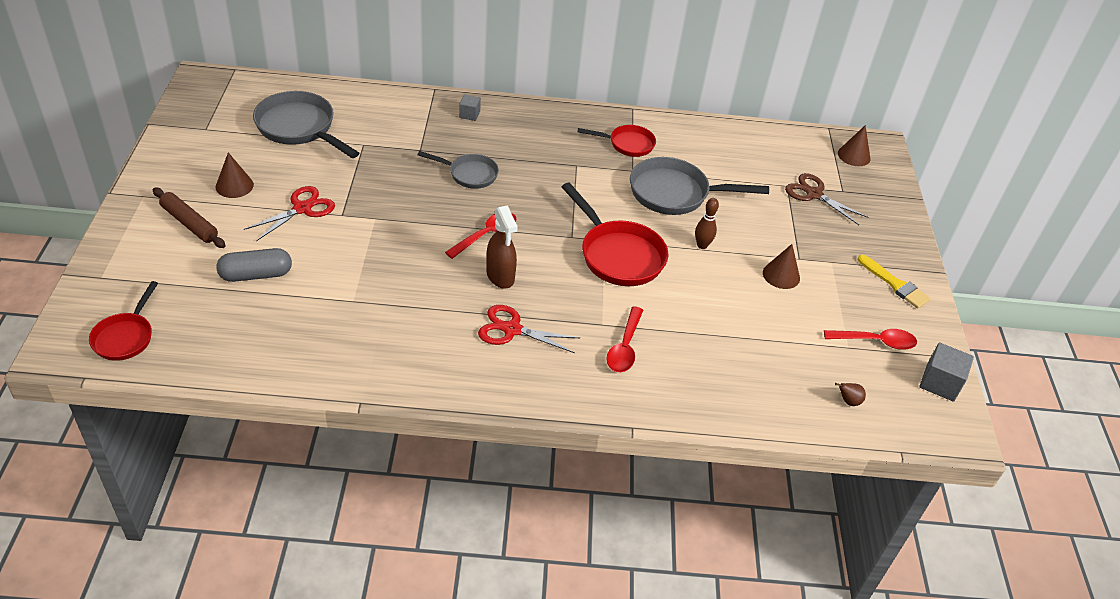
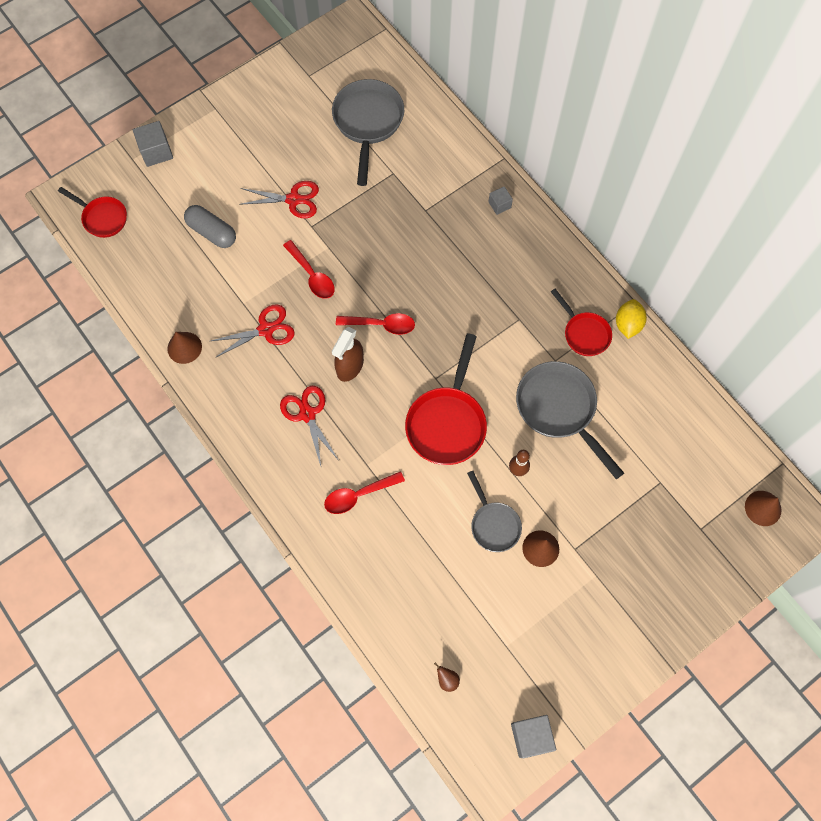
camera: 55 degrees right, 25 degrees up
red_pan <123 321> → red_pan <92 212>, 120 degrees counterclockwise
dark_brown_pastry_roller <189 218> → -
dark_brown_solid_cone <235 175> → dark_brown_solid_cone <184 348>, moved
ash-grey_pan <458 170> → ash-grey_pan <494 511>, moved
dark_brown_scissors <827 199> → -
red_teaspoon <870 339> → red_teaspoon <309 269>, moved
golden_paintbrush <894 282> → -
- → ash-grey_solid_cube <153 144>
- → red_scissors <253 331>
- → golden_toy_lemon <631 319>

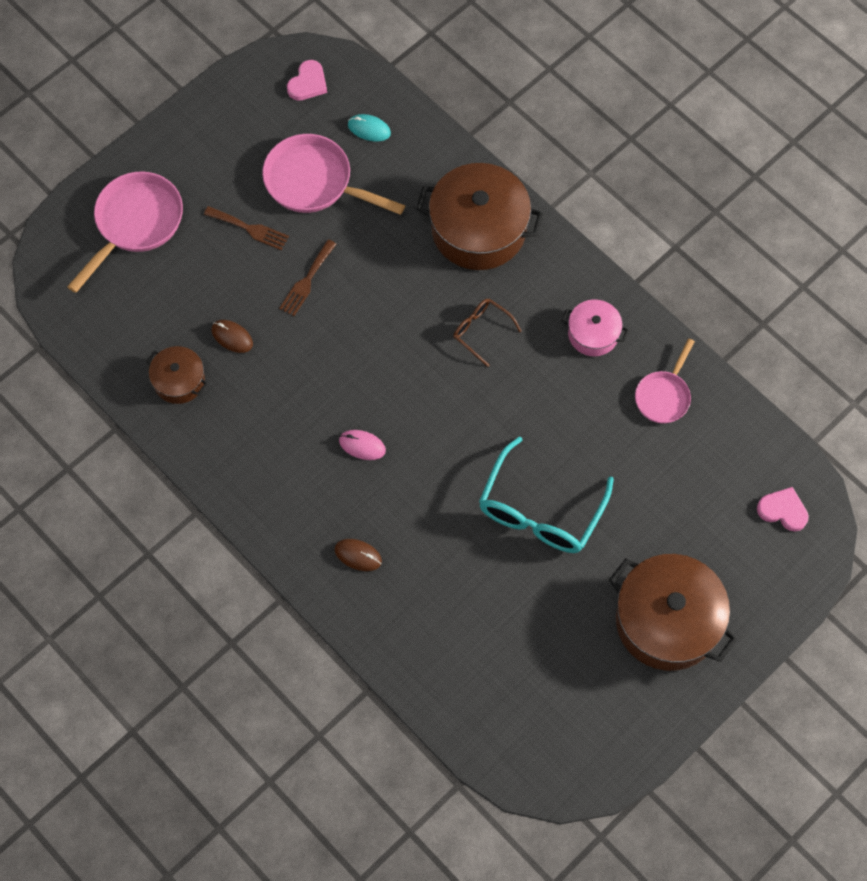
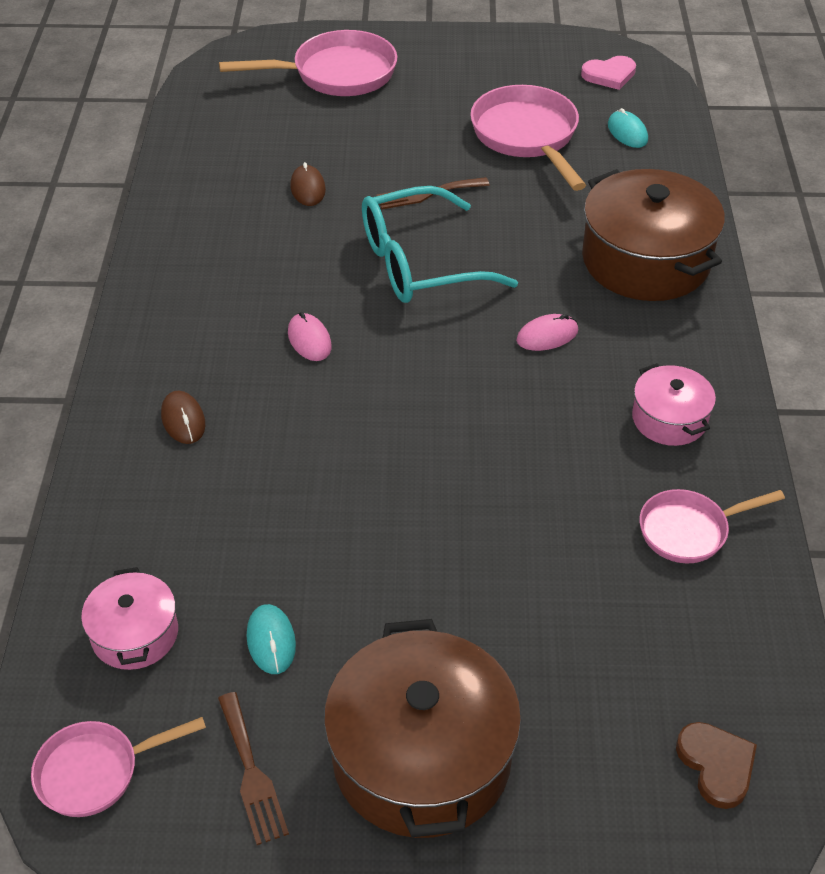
camera: 45 degrees right, 20 degrees down
dark_brown_stockpot <177 375> → -
dark_brown_dinner_fork <246 228> → dark_brown_dinner_fork <253 768>, moved
dark_brown_glasses <487 333> → rosy_PC_mouse <547 332>
teal_glasses <546 494> → teal_glasses <440 244>, moved
rosy_heart <783 509> → dark_brown_heart <716 765>
- → rosy_pan <118 767>
- → rosy_stockpot <129 618>
- → teal_PC_mouse <271 639>

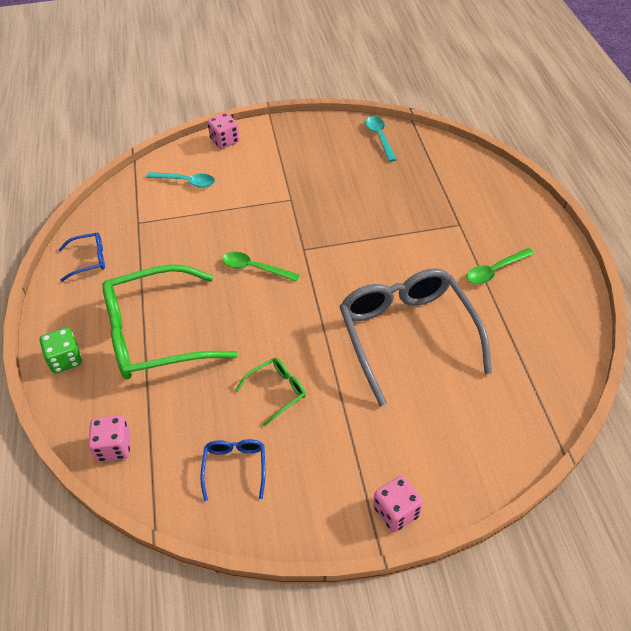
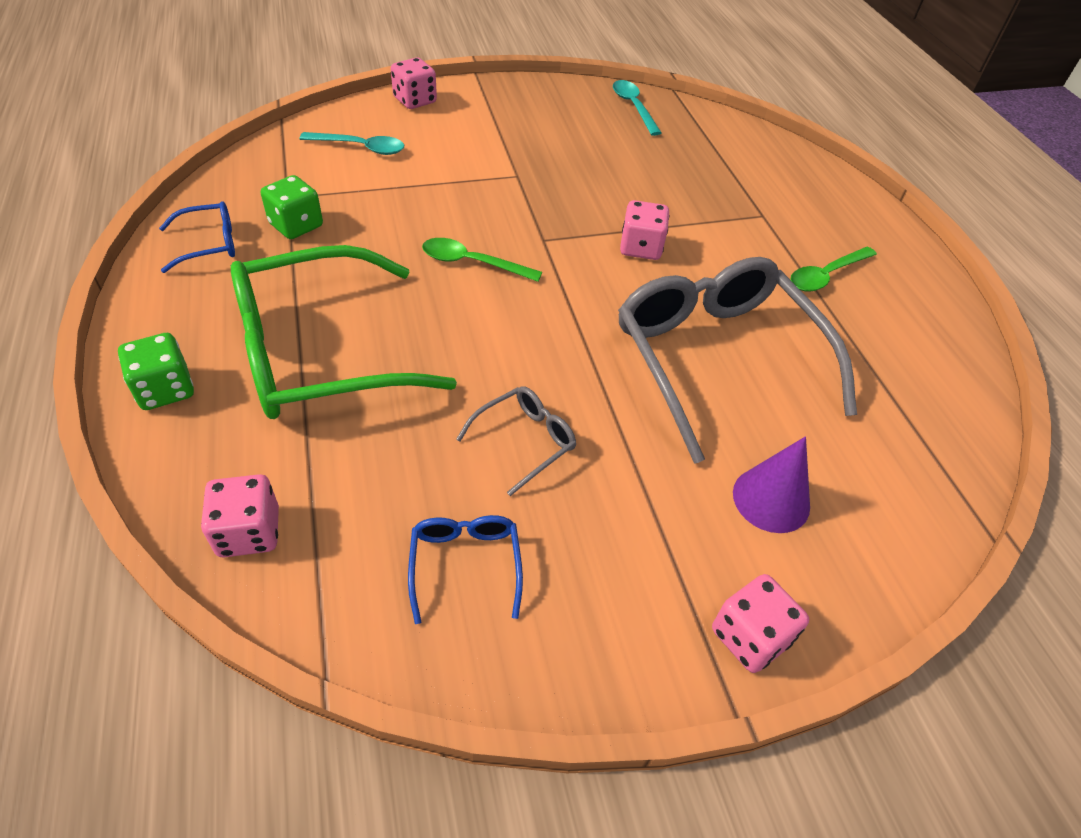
camera: 10 degrees left, 0 degrees up
leaf-green_glasses <270 392> → ash-grey_glasses <516 441>
- → leaf-green_game_die <292 207>
- → rosy_game_die <645 230>
- → violet_solid_cone <771 484>

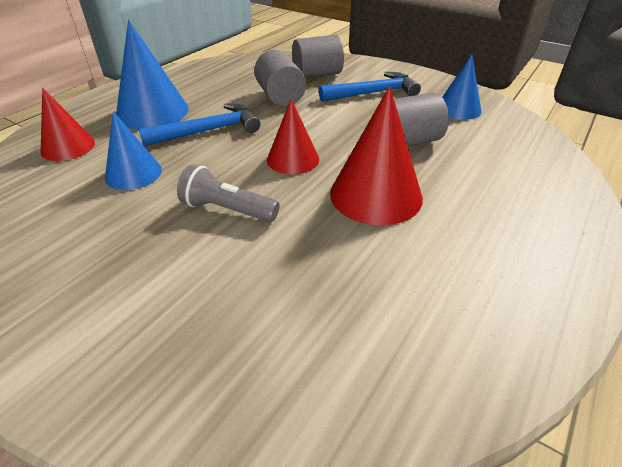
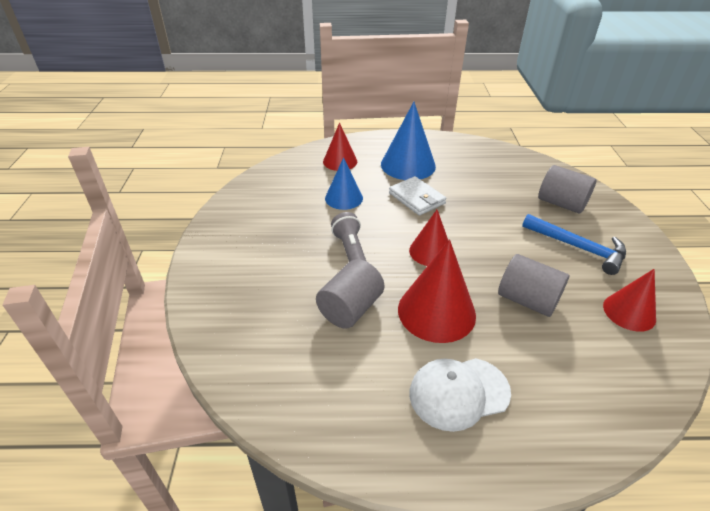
camera: 55 degrees right, 0 degrees up
cobalt_carpenter's_hammer <199 125> → snow-white_billfold <417 196>
ash-grey_solid_cylinder <280 78> → ash-grey_solid_cylinder <350 294>, moved
cobalt_solid_cone <462 87> → red_solid_cone <629 300>
- → snow-white_baseball_cap <460 395>

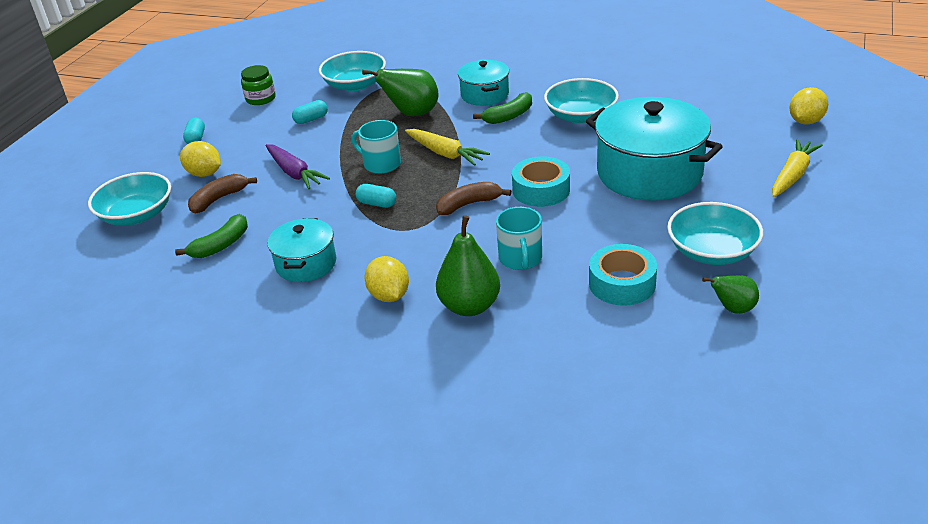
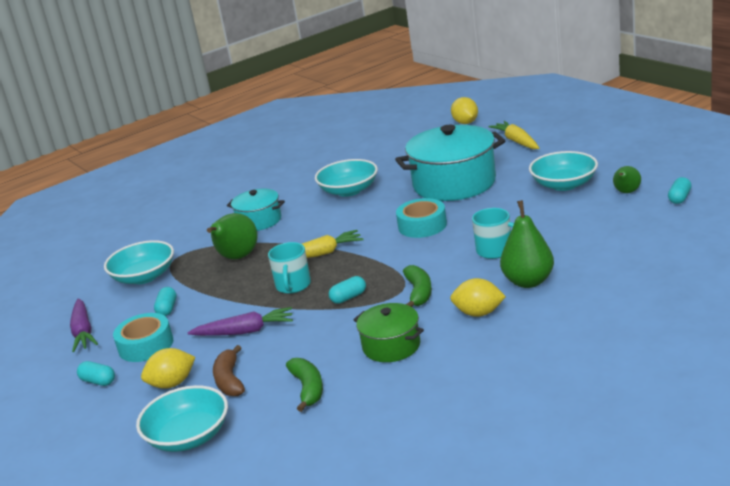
camera: 55 degrees left, 10 degrees down
leaf-green_preserve_jar <258 85> → violet_root_vegetable <84 325>
teal_stockpot <302 250> → leaf-green_stockpot <389 332>
teal_mug <376 147> → teal_mug <289 268>, 60 degrees counterclockwise
dark_brown_banana <473 198> → -
leaf-green_banana <502 108> → leaf-green_banana <417 286>, moved
teal_roll_of_tape <623 275> → teal_roll_of_tape <143 337>, moved
- → teal_capsule <680 190>

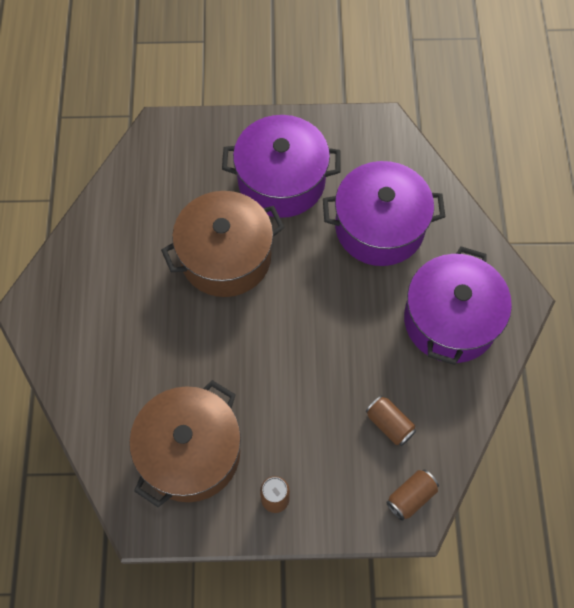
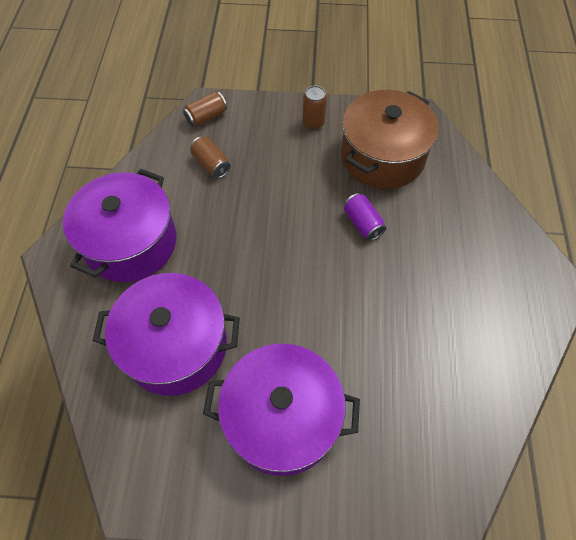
camera: 175 degrees left, 5 degrees down
dark_brown_stockpot <223 244> → -
- → violet_can <365 217>

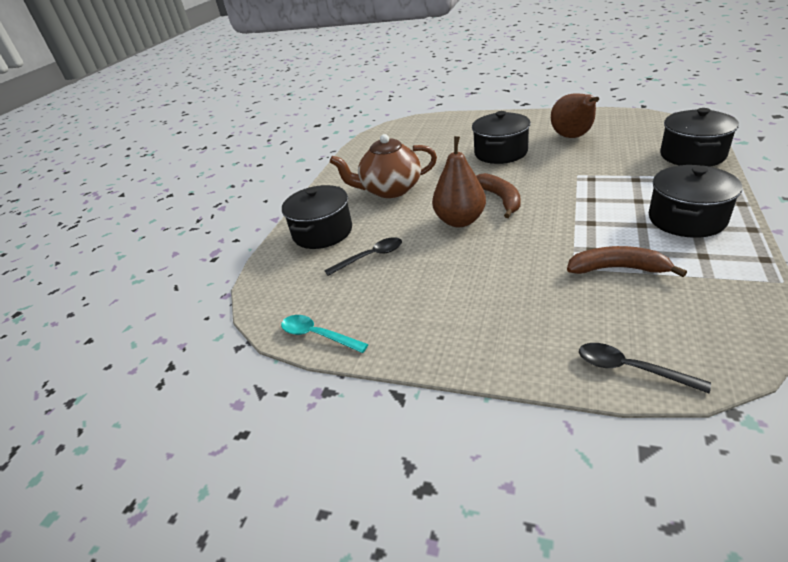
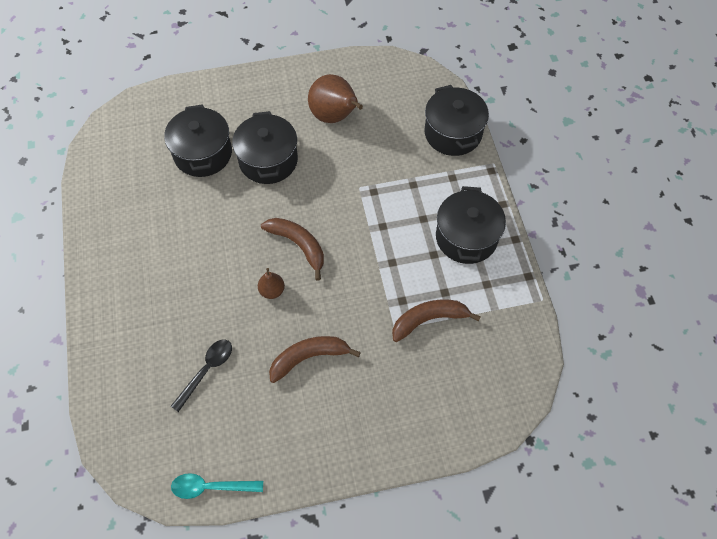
camera: 35 degrees left, 25 degrees up
jet-black_stockpot <317 217> → jet-black_stockpot <198 140>, moved
dark_brown_tea_pot <383 166> → -
dark_brown_pear_fruit <459 181> → dark_brown_pear_fruit <271 283>, x0.50
jet-black_teaspoon <645 368> → -
- → dark_brown_banana <315 359>

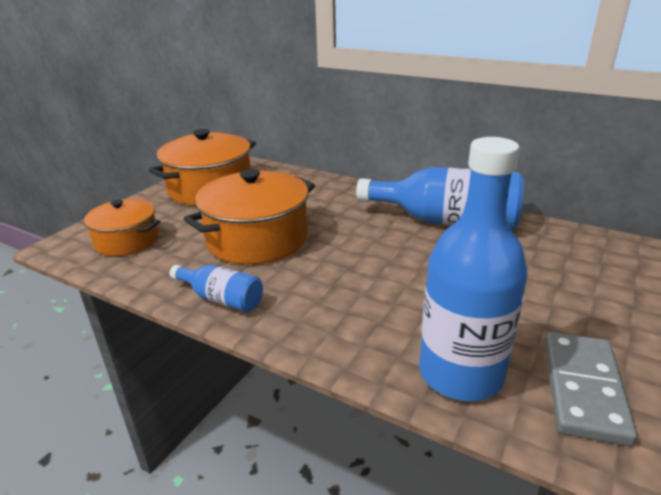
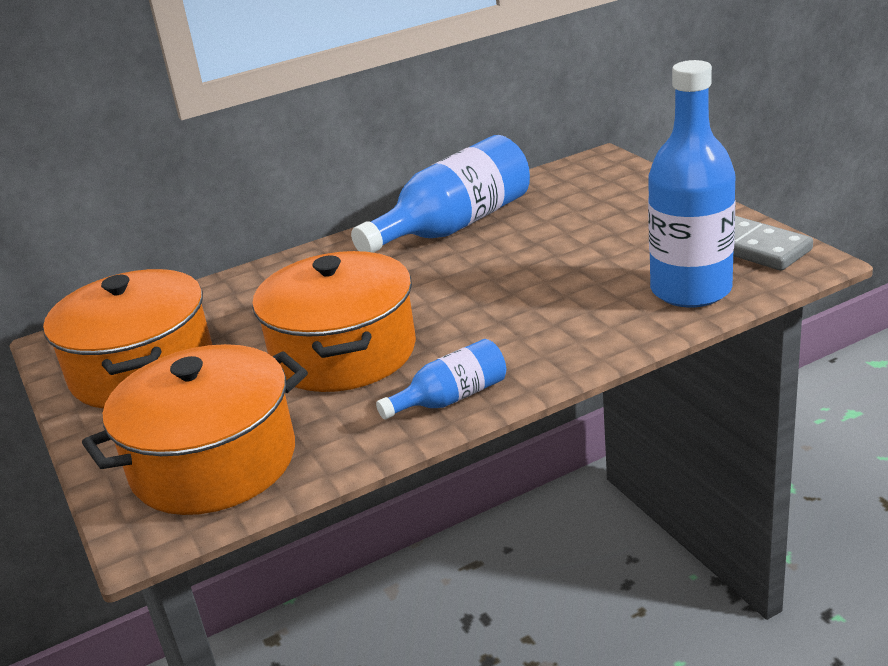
camera: 55 degrees left, 0 degrees up
orange_stockpot <121 227> → orange_stockpot <195 429>, x1.63

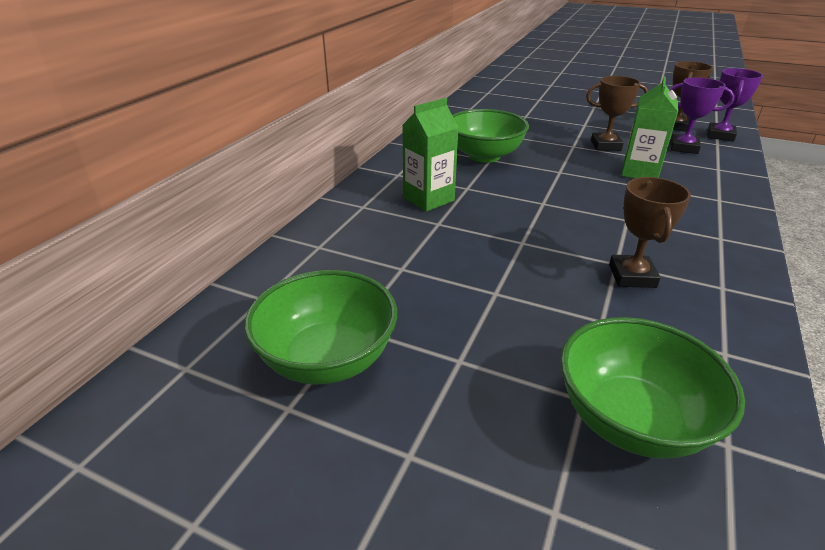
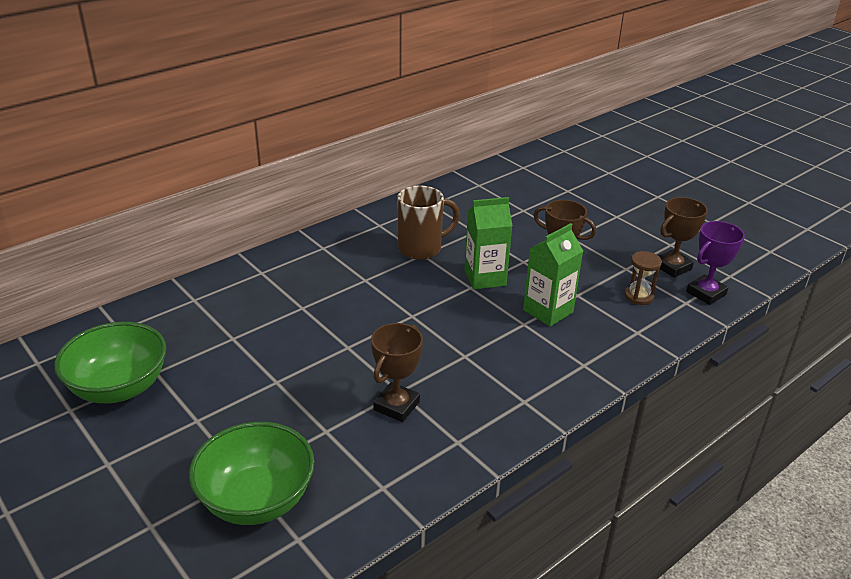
camera: 25 degrees right, 0 degrees up
leaf-green_milk_carton <430 155> → leaf-green_milk_carton <488 243>, moved
leaf-green_serving_bowl <490 136> → dark_brown_mug <428 223>
violet_award_cup <702 115> → dark_brown_sandglass <643 278>

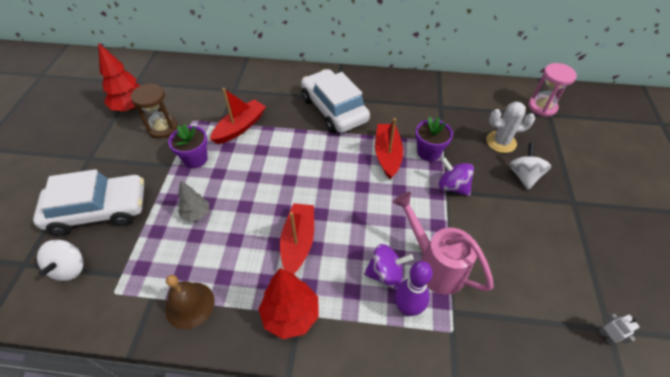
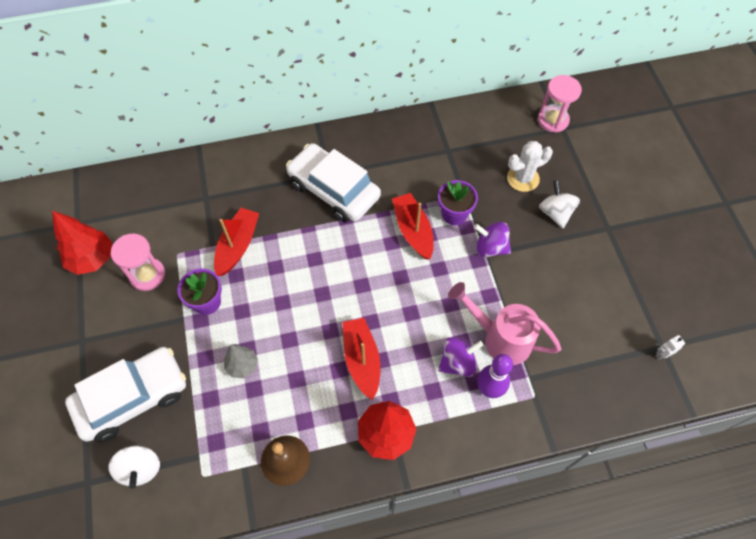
camera: 20 degrees left, 10 degrees up
dark_brown_sandglass <154 111> → rosy_sandglass <138 262>
snow-white_robot <619 329> → snow-white_robot <670 347>, 75 degrees counterclockwise

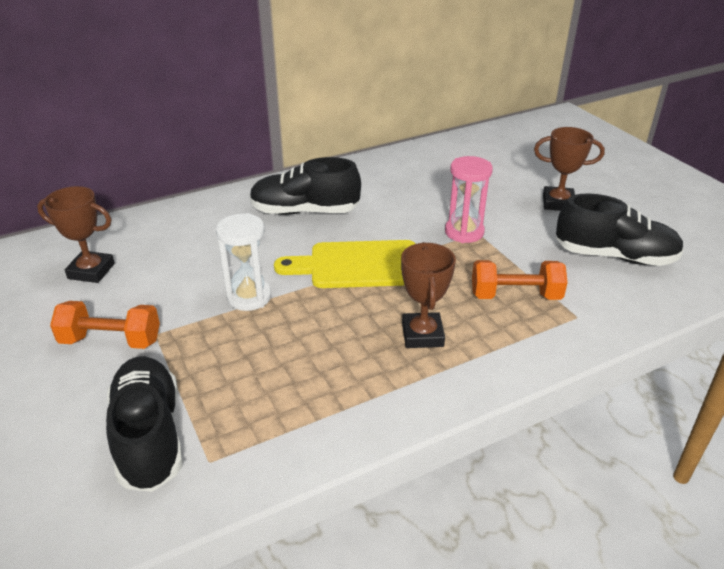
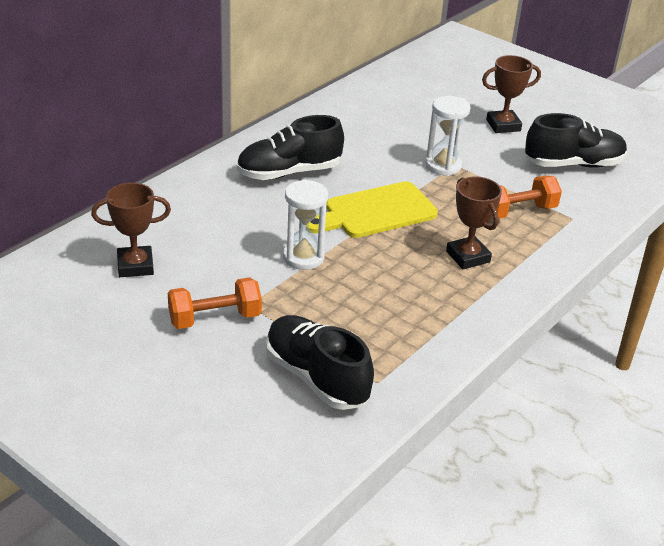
camera: 25 degrees left, 0 degrees up
rosy_sandglass <469 199> → snow-white_sandglass <447 136>

